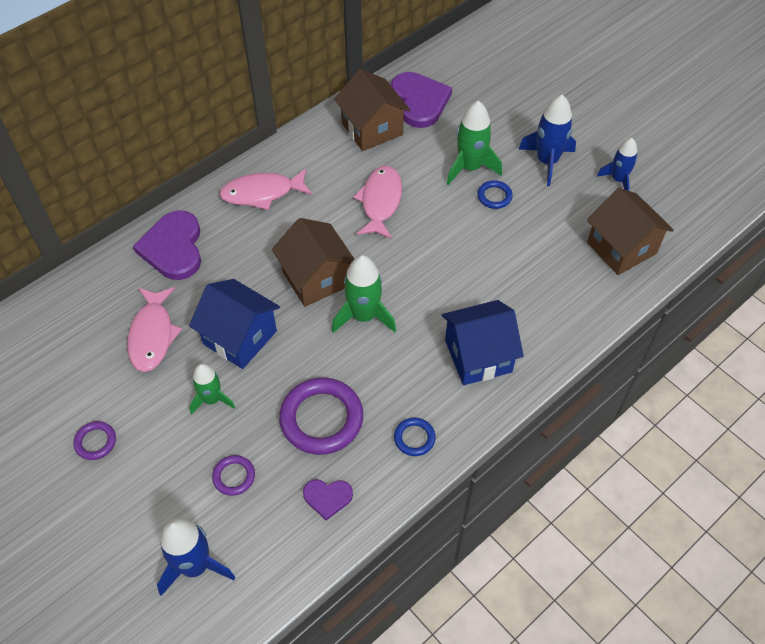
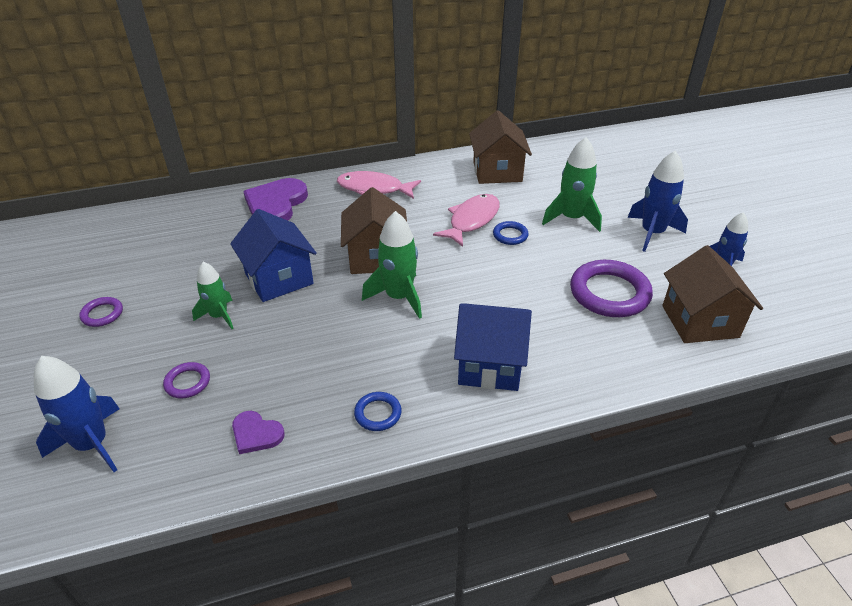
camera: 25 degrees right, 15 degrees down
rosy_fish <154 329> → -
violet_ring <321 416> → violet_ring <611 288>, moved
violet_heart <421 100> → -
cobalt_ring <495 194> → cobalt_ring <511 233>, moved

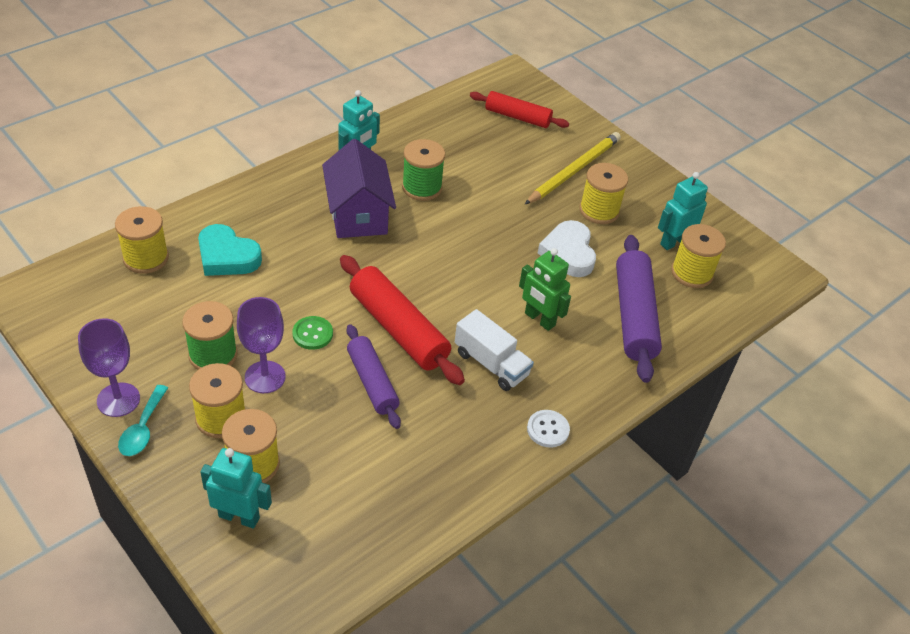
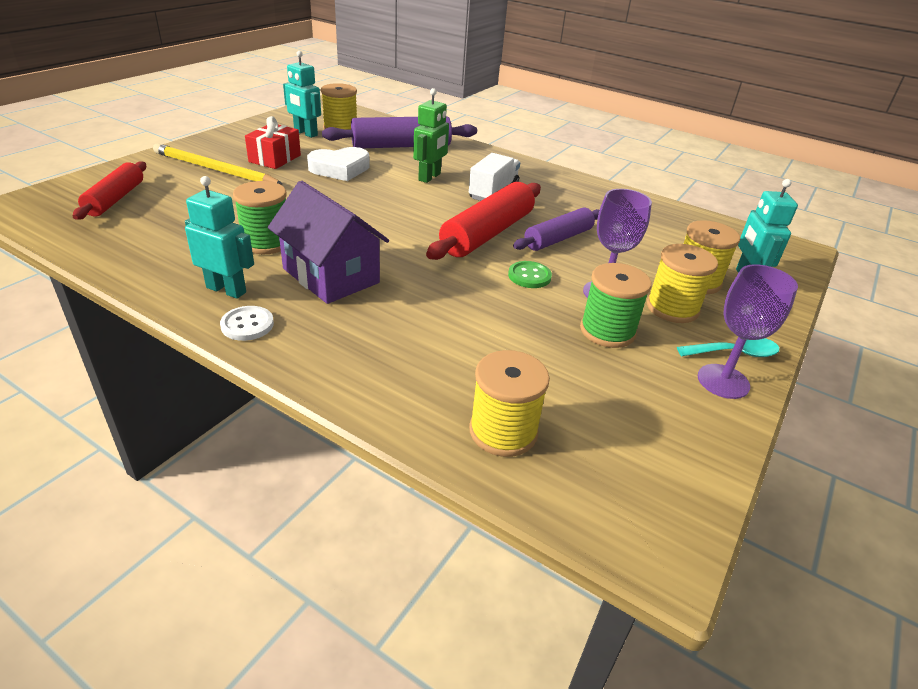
camera: 105 degrees left, 10 degrees down
teal_heart <230 250> → -
violet_toy_house <359 188> → violet_toy_house <328 242>, 75 degrees clockwise
snow-white_button <548 429> → snow-white_button <247 323>, moved
golden_bobbin <603 193> → red_gift <273 142>

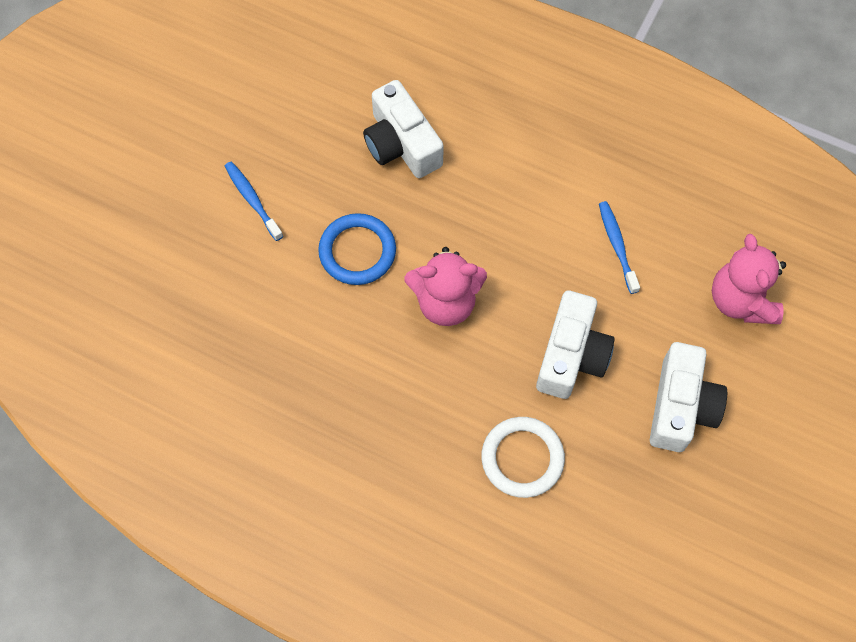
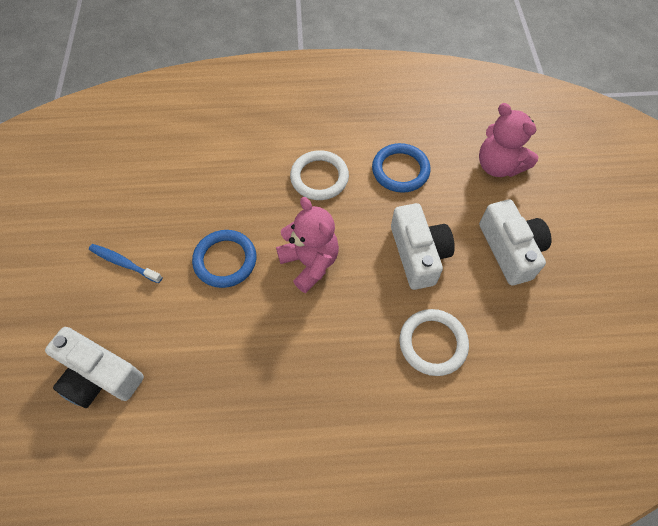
camera: 30 degrees left, 5 degrees down
snow-white_camera <403 129> → snow-white_camera <94 367>, moved
rosy_teddy <445 286> → rosy_teddy <307 245>, 90 degrees counterclockwise
cobalt_dental_brush <619 247> → cobalt_ring <401 168>
- → snow-white_ring <319 175>

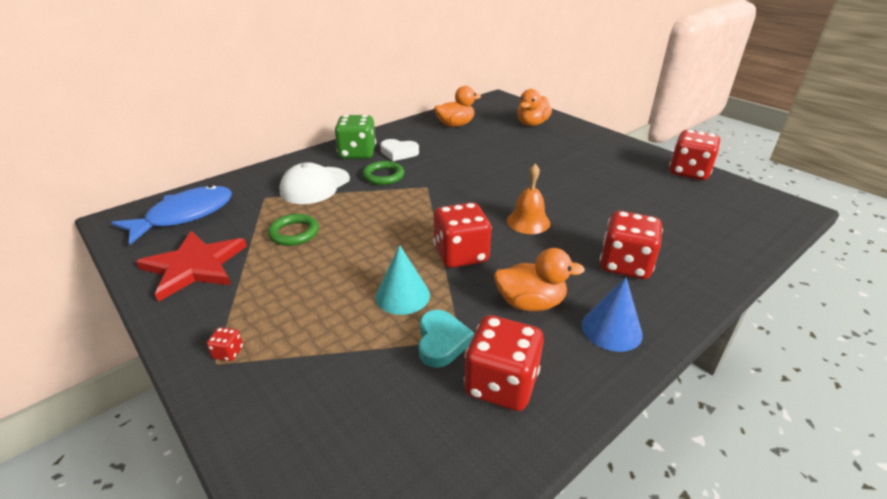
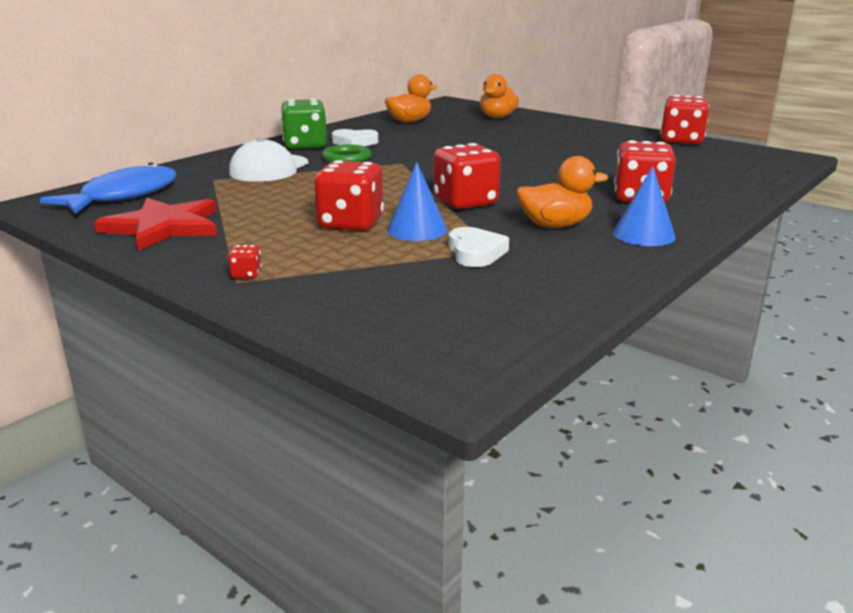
camera: 10 degrees left, 10 degrees down
leaf-green_ring <293 230> → -
teal_solid_cone <402 280> → cobalt_solid_cone <417 201>
teal_heart <446 339> → snow-white_heart <479 247>
red_game_die <504 363> → red_game_die <349 195>, moved
orange_bell <528 199> → -

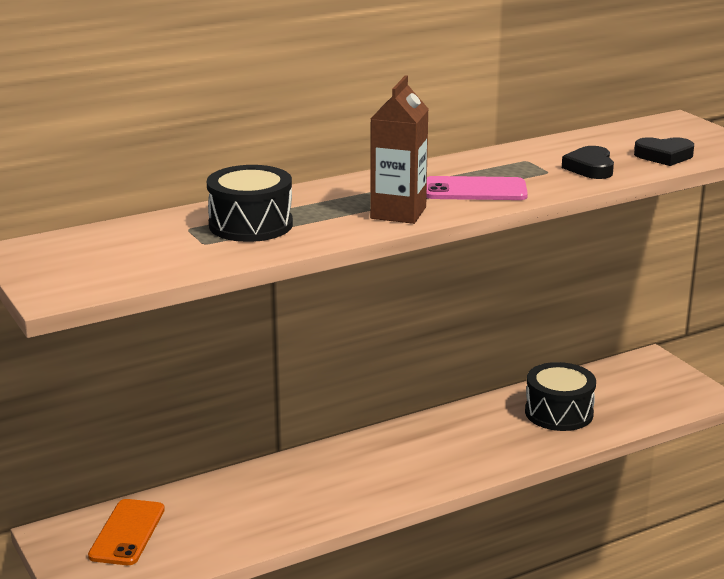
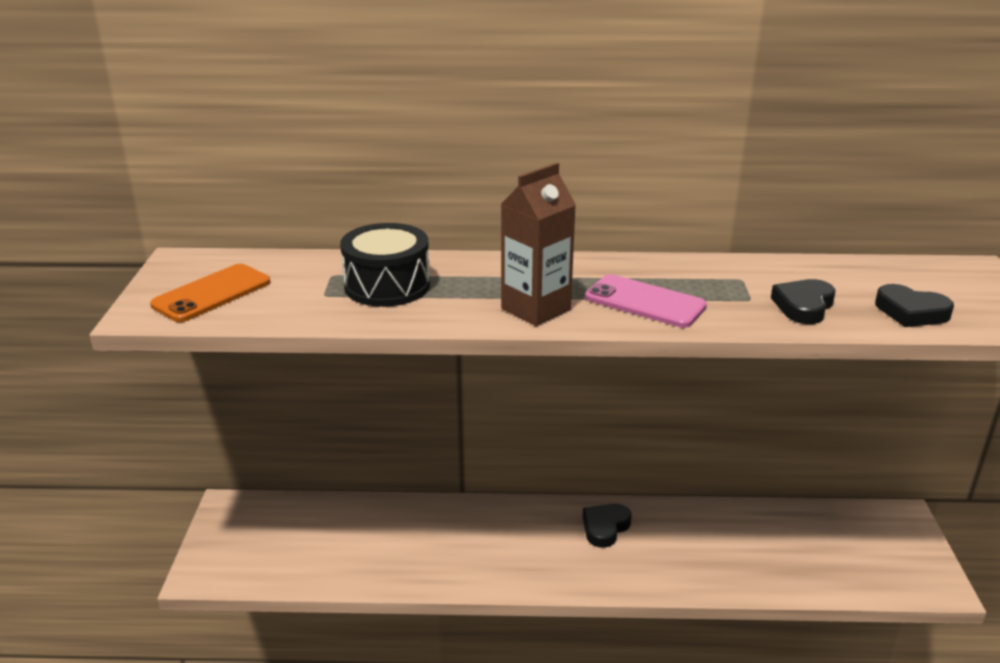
camera: 30 degrees right, 5 degrees up
orange_phone <126 532> → orange_phone <210 293>, moved
jet-black_toy_drum <560 396> → -
- → jet-black_heart <607 526>

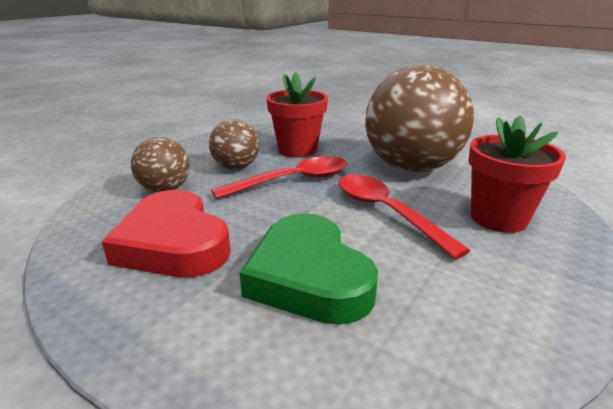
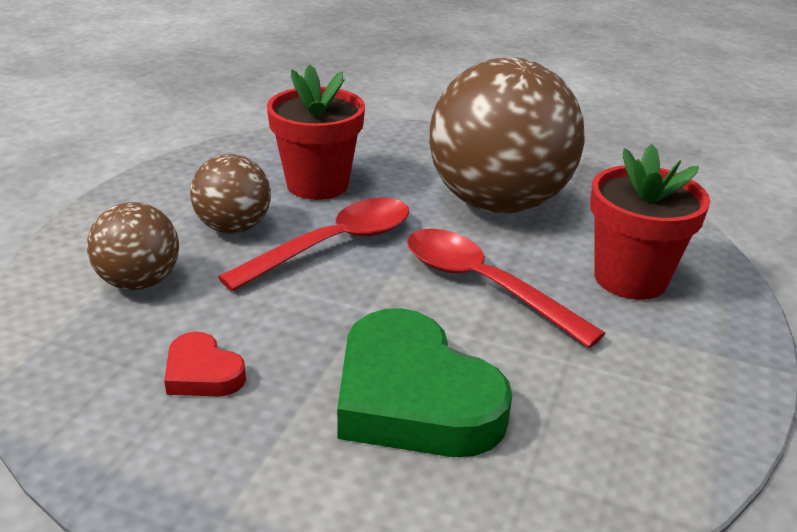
camera: 15 degrees left, 5 degrees up
red_heart <166 233> → red_heart <205 364>, x0.48

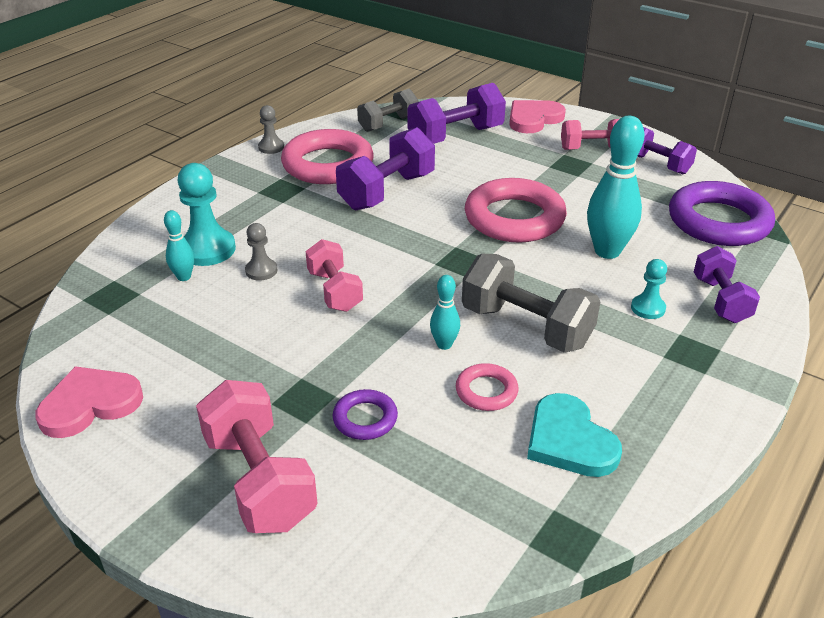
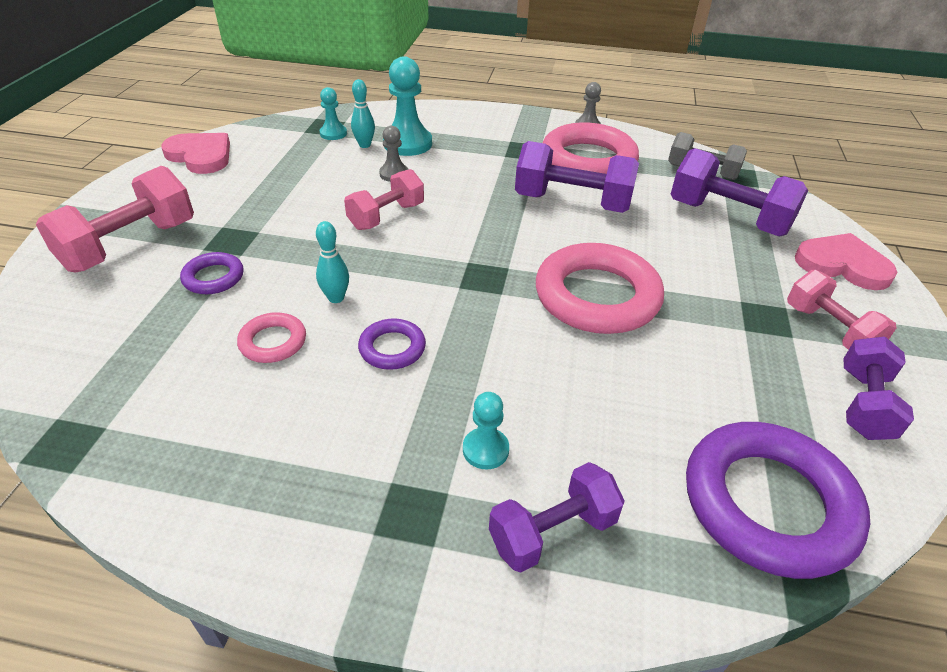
camera: 65 degrees right, 5 degrees up
ash-grey_dumbbell <531 303> → violet_ring <392 344>
teal_heart <574 435> → -
teal_skittle <615 187> → -
- → teal_chess_pawn <333 113>

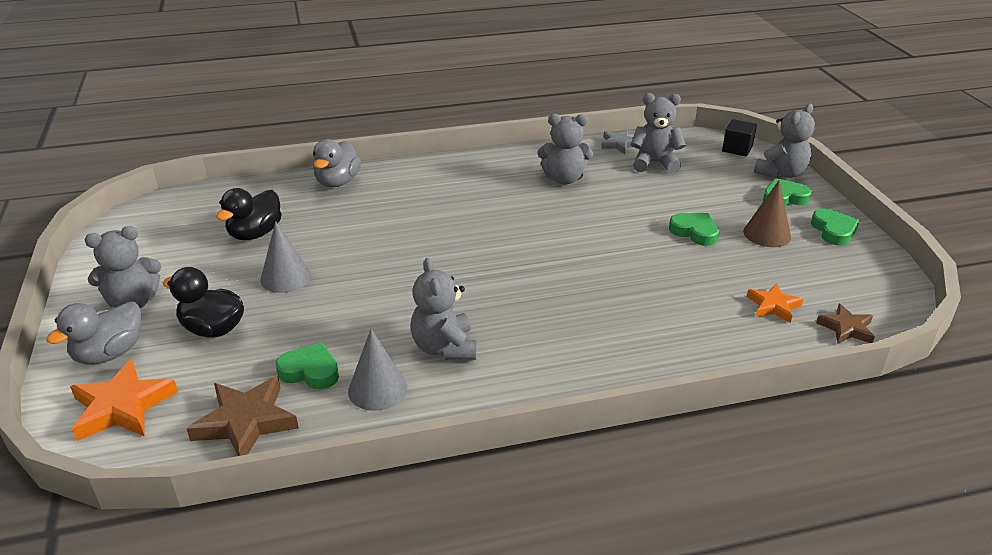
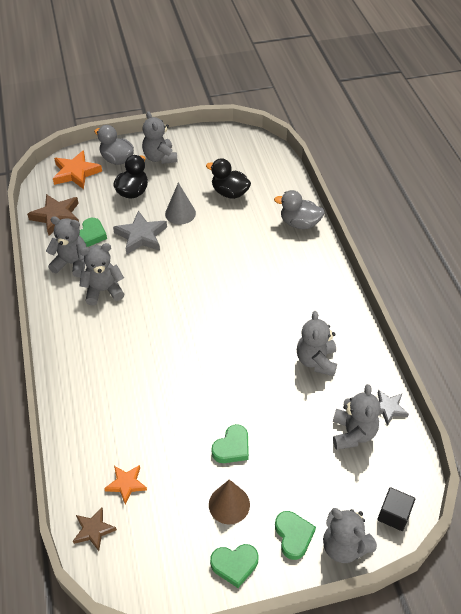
camera: 90 degrees right, 15 degrees up
ash-grey_solid_cone <377 370> → ash-grey_teddy <66 246>
- → ash-grey_star <140 233>

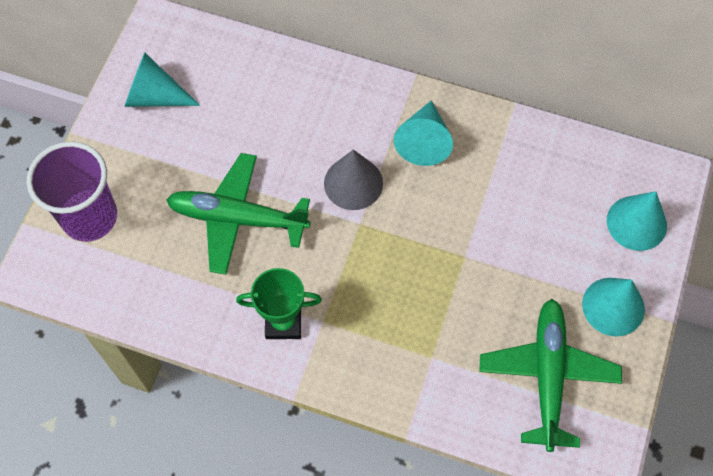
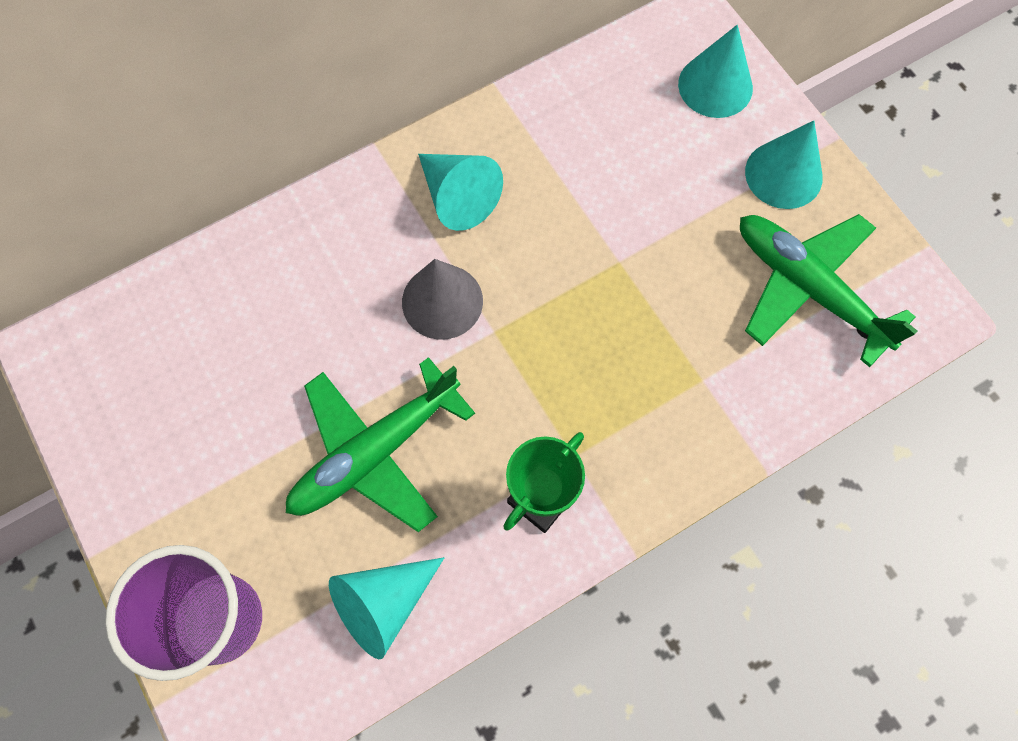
camera: 50 degrees left, 5 degrees up
teal_solid_cone <162 80> → teal_solid_cone <386 608>, moved

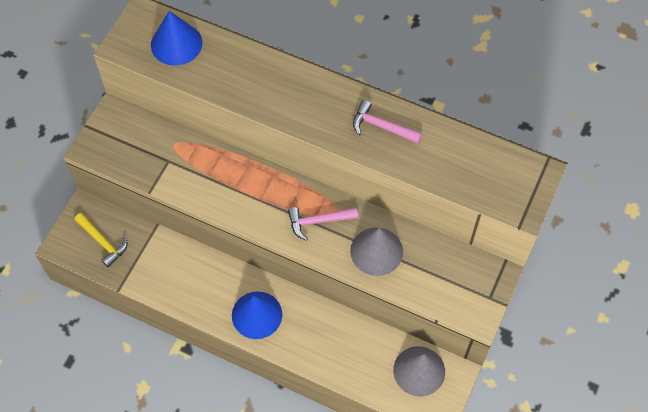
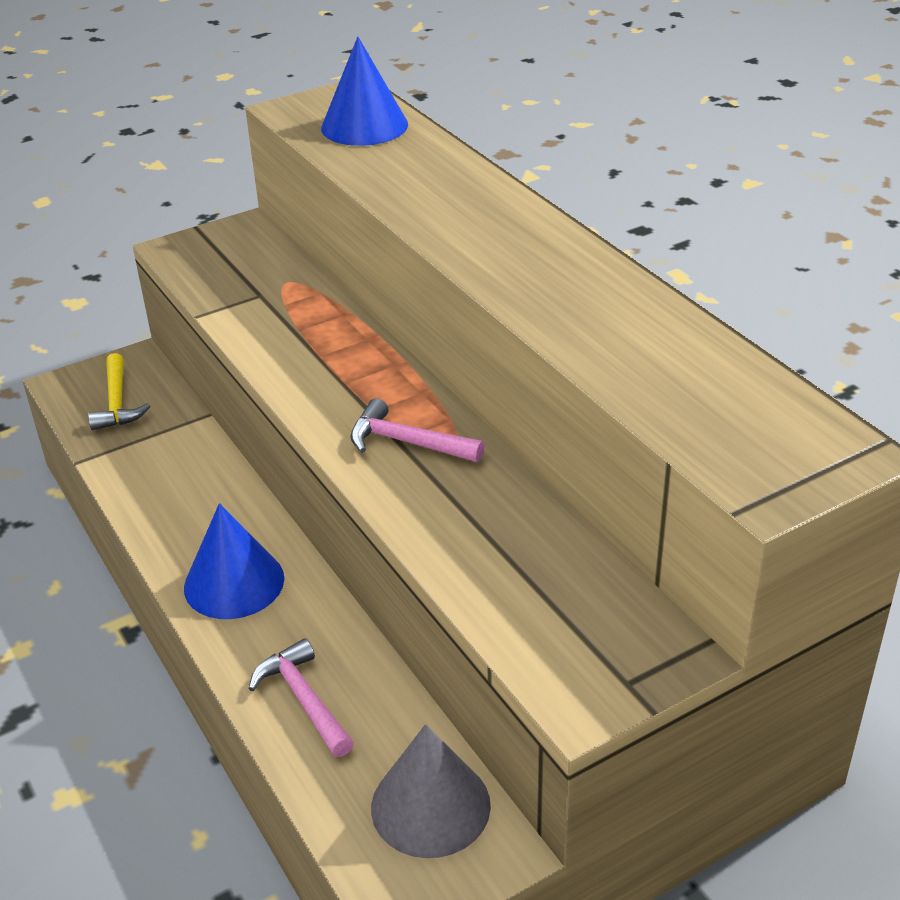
camera: 35 degrees right, 25 degrees down
ash-grey_solid_cone <376 251> → -
rosy_carpenter's_hammer <387 122> → rosy_carpenter's_hammer <301 697>, moved

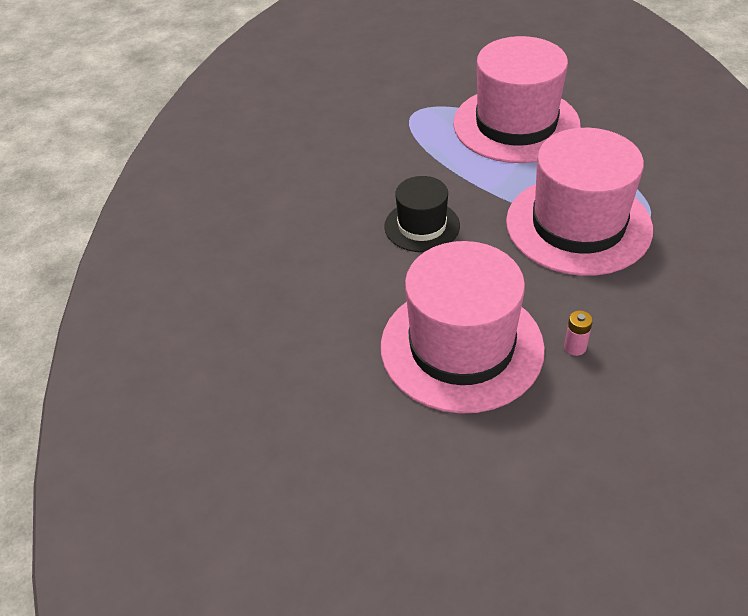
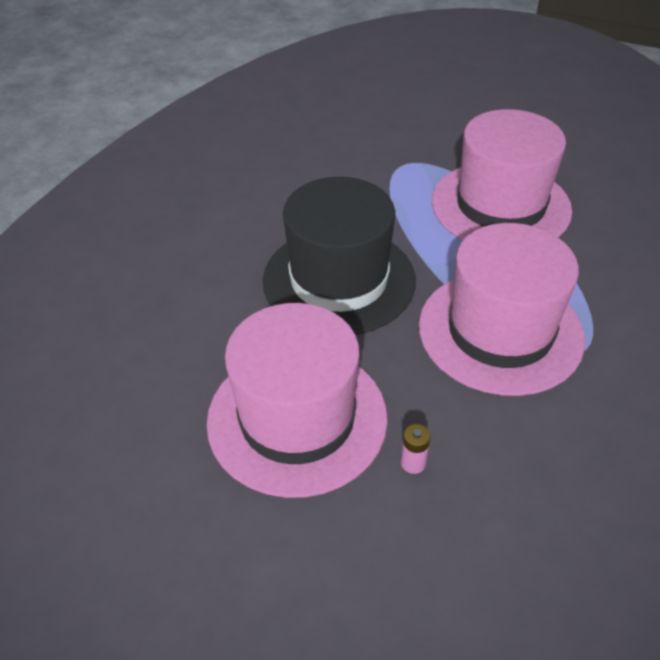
camera: 20 degrees right, 0 degrees up
jet-black_top_hat <422 214> → jet-black_top_hat <339 256>, x1.88

